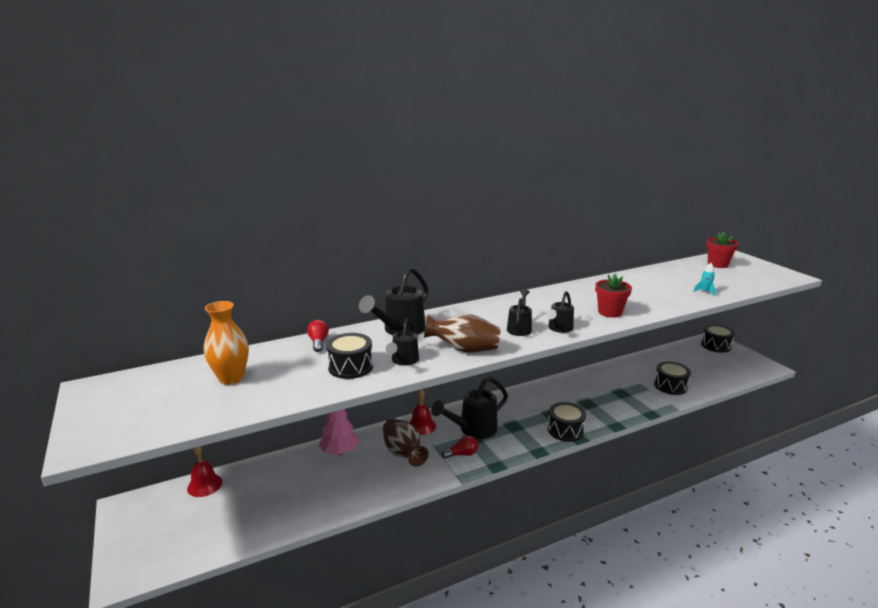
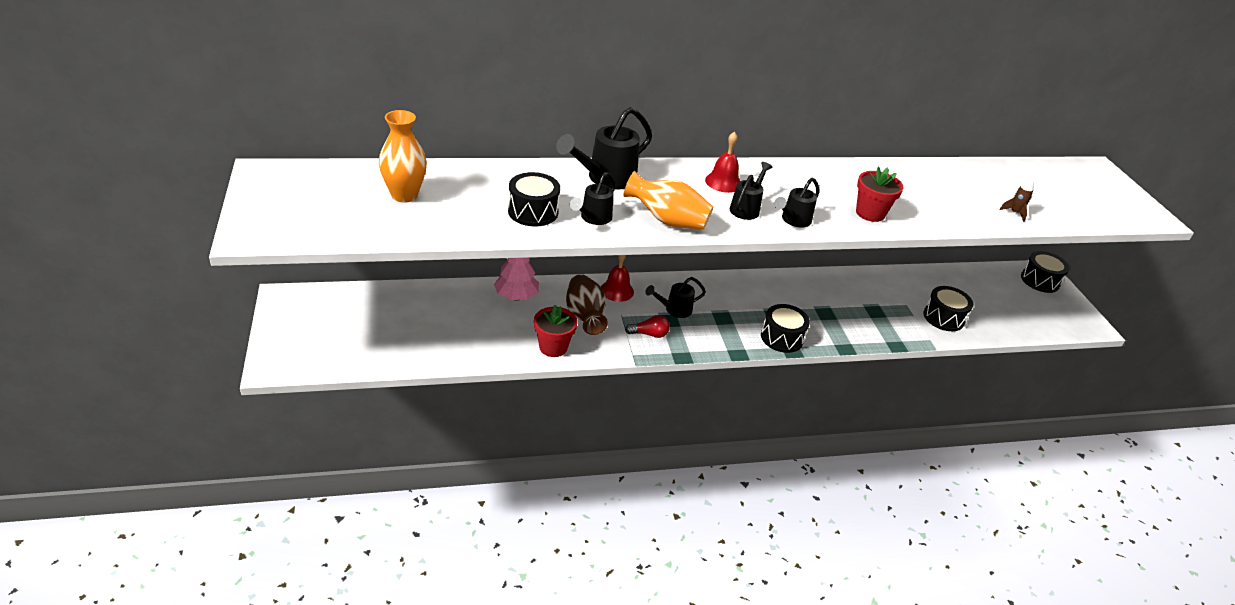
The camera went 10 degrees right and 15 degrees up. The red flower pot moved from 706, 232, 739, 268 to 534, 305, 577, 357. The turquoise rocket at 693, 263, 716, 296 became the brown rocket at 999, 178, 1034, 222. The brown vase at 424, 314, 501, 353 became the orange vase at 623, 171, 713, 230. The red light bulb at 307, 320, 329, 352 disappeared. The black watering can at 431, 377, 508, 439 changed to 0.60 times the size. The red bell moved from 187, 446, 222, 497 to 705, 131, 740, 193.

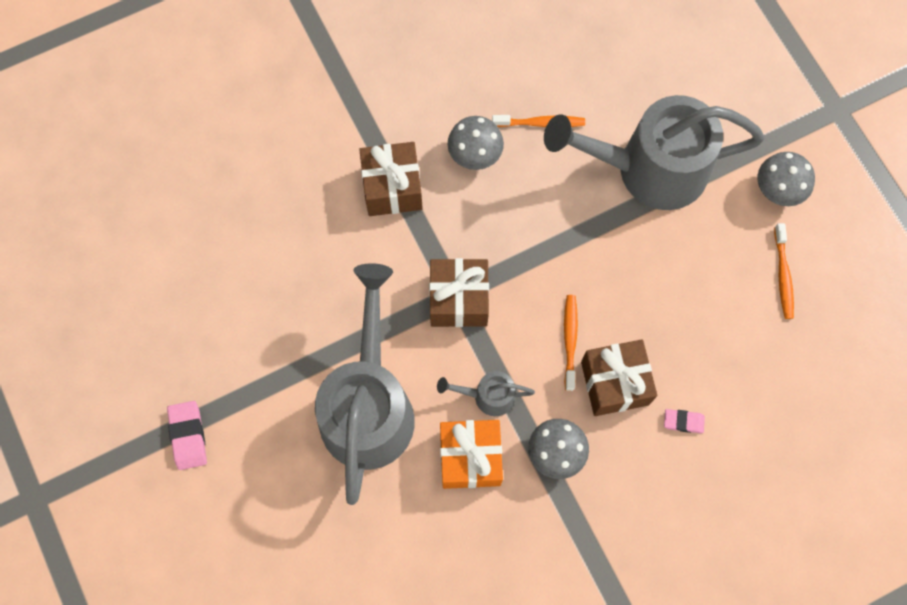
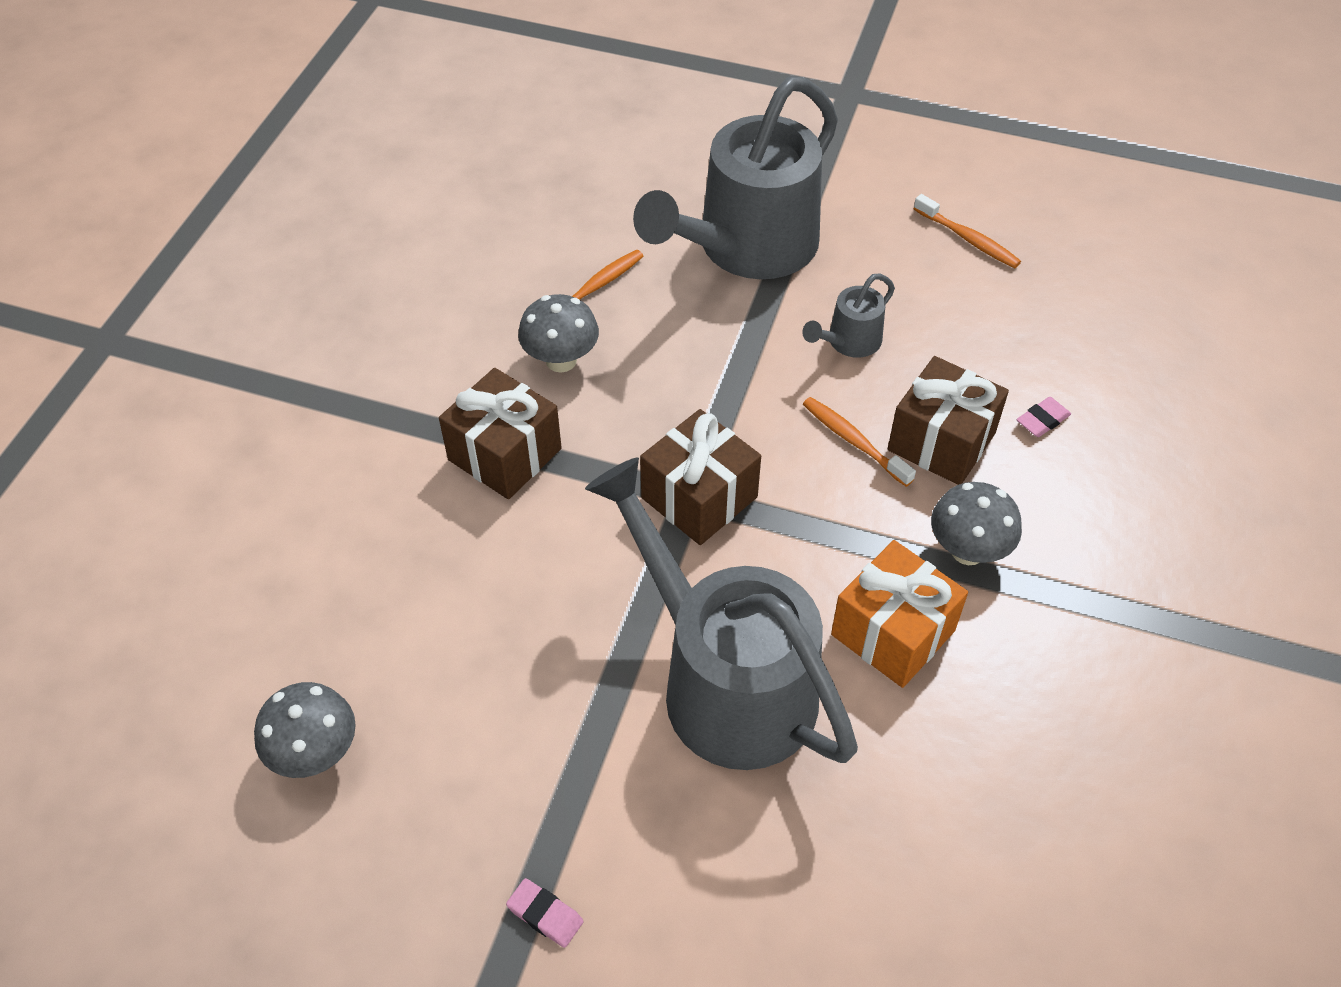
The camera went 45 degrees left and 20 degrees down. The grey mushroom moved from 758, 152, 815, 206 to 254, 682, 356, 778. The grey watering can moved from 437, 371, 535, 416 to 802, 273, 895, 358. The pink eraser at 167, 401, 207, 470 changed to 0.64 times the size.

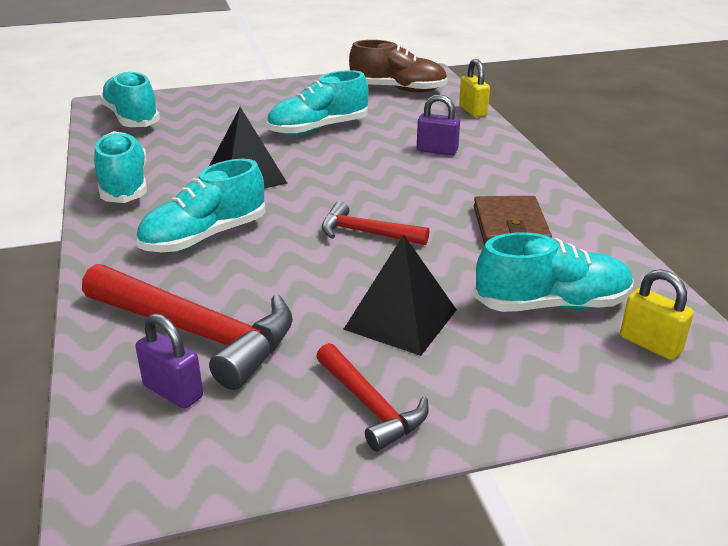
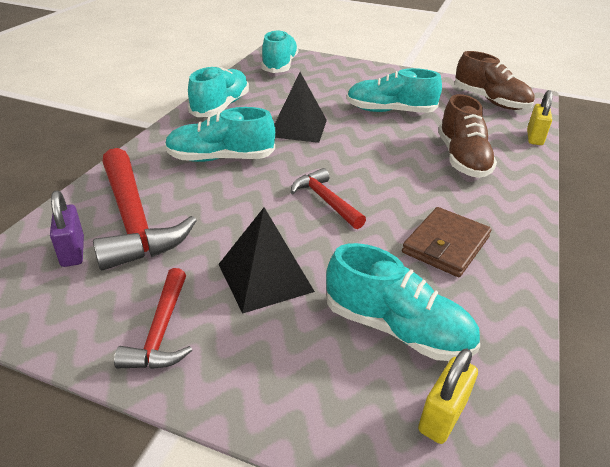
The camera went 35 degrees right and 5 degrees up. The purple padlock at 417, 94, 460, 155 was replaced by the brown shoe at 438, 94, 497, 178. The yellow padlock at 620, 269, 694, 360 turned 45 degrees clockwise.

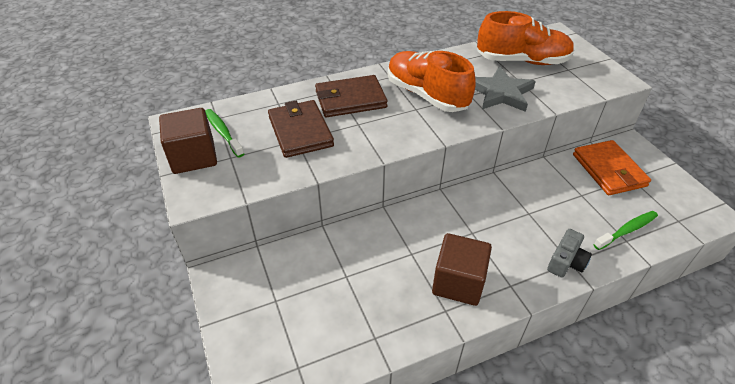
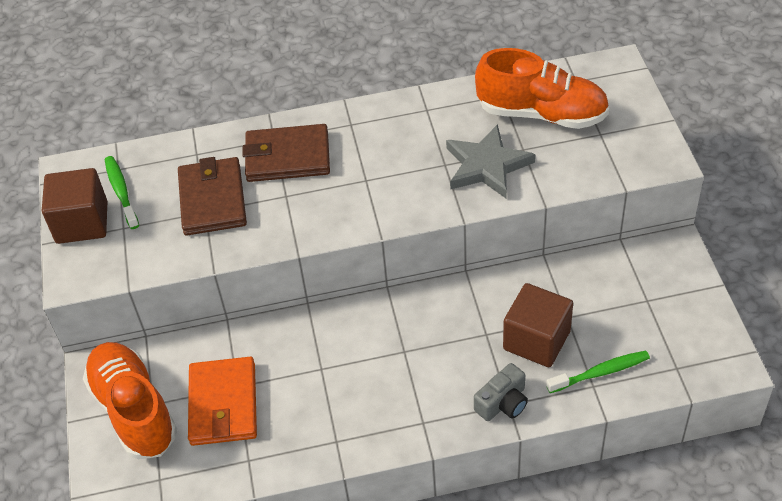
The camera went 15 degrees right and 5 degrees up. The orange shoe moved from 388, 51, 475, 112 to 83, 342, 177, 459. The orange wallet moved from 573, 140, 651, 195 to 188, 357, 257, 446. The brown cube moved from 432, 233, 492, 306 to 503, 283, 573, 367.

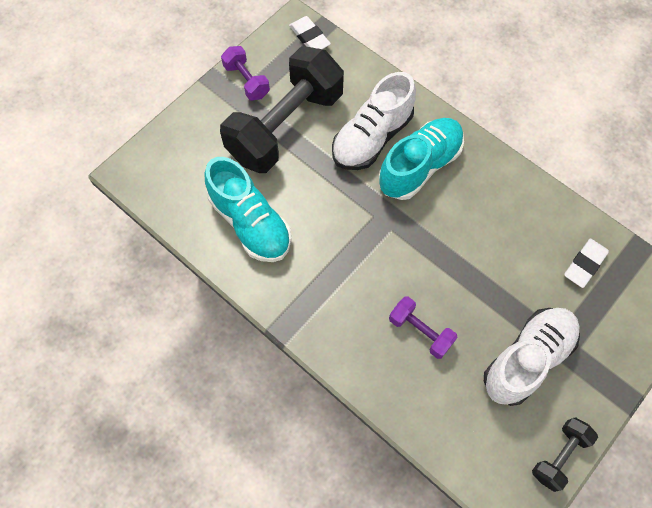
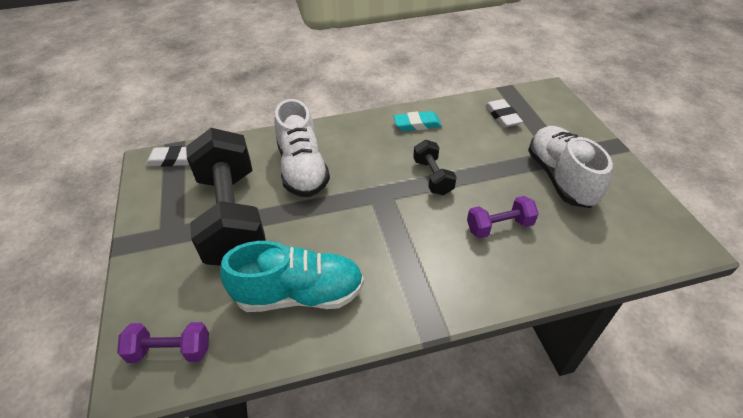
The camera went 55 degrees left and 20 degrees down. The purple dumbbell moved from 221, 46, 270, 101 to 117, 322, 209, 363. The turquoise shoe at 378, 118, 464, 200 disappeared. The black dumbbell moved from 532, 417, 598, 492 to 413, 140, 457, 195. The turquoise eraser at 393, 111, 442, 131 appeared.

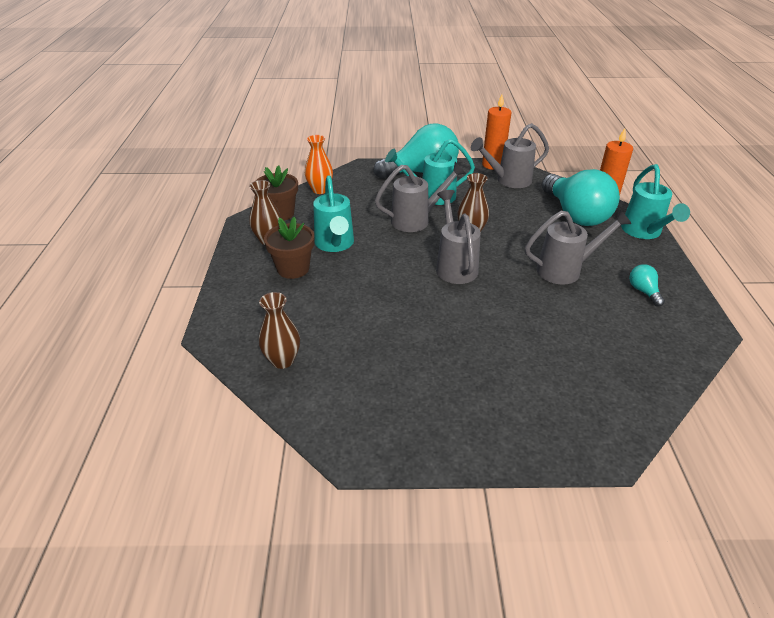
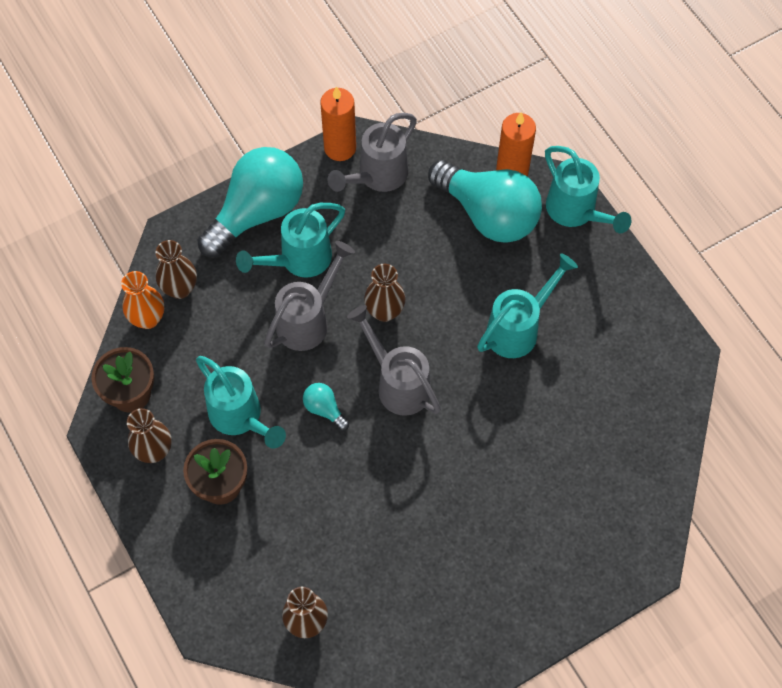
The camera went 30 degrees left and 25 degrees up. The grey watering can at 525, 210, 632, 285 became the turquoise watering can at 477, 253, 578, 358. The turquoise light bulb moved from 629, 264, 665, 306 to 303, 383, 349, 431. The brown vase at 155, 240, 197, 299 appeared.

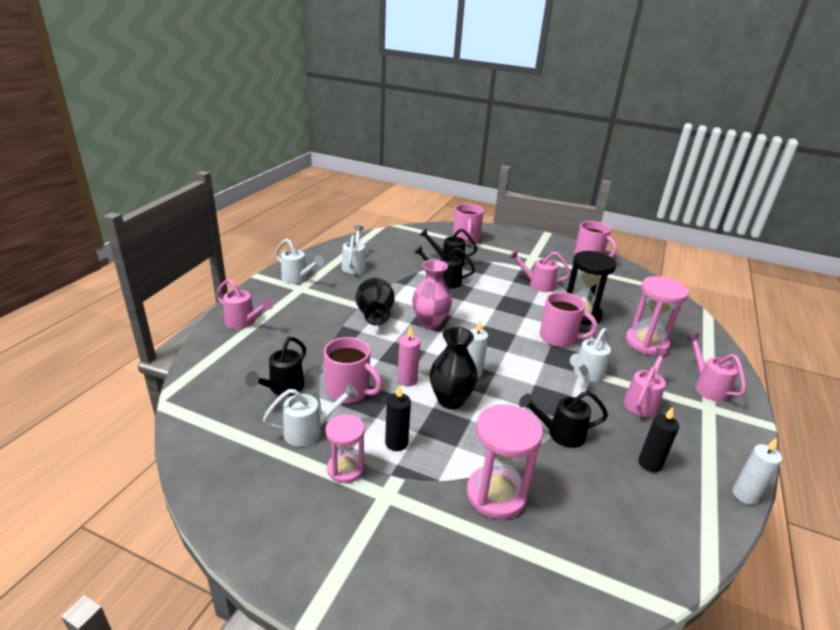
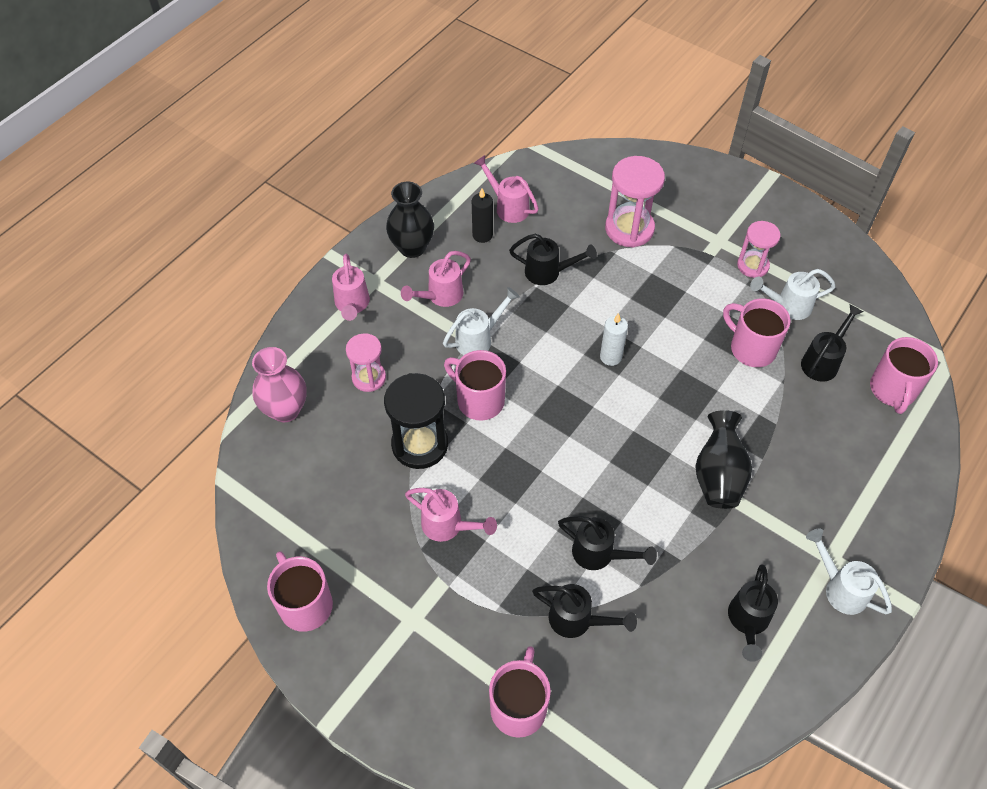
The camera went 165 degrees left and 25 degrees up. The white watering can at 342, 225, 366, 274 became the black watering can at 728, 564, 778, 662. The pink vase moved from 412, 260, 452, 329 to 252, 347, 306, 422. The pink hourglass at 625, 276, 689, 355 changed to 0.63 times the size. The pink watering can moved from 216, 279, 274, 329 to 474, 155, 539, 223. The pink candle at 397, 326, 420, 386 disappeared. The black vase moved from 430, 327, 478, 409 to 386, 182, 434, 258. The black candle at 385, 385, 411, 451 disappeared. The white candle at 732, 438, 782, 505 disappeared. The pink mug at 870, 337, 938, 414 appeared.

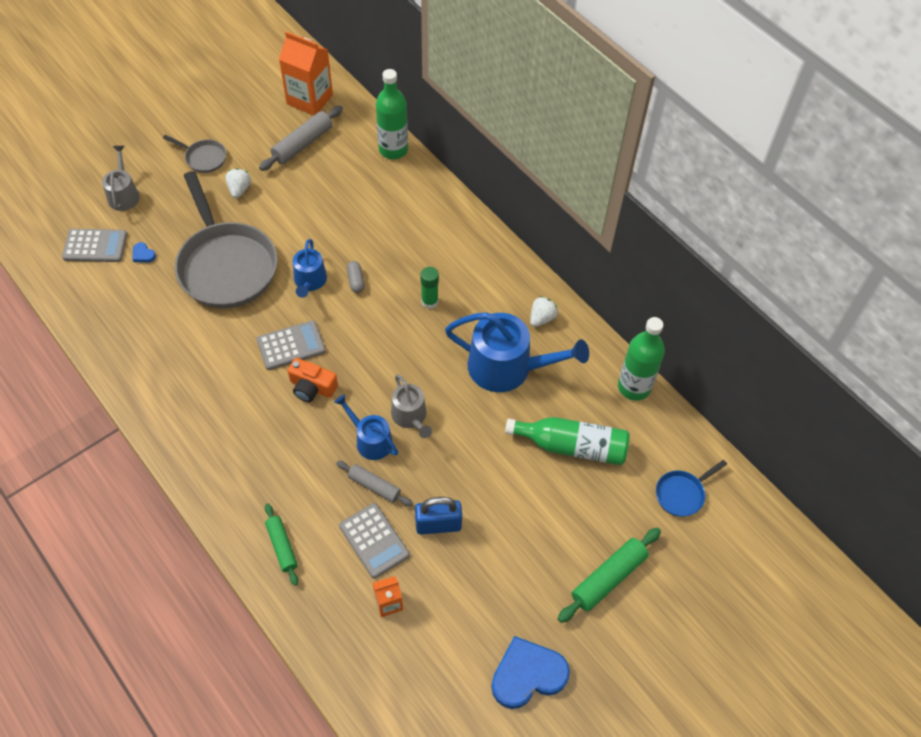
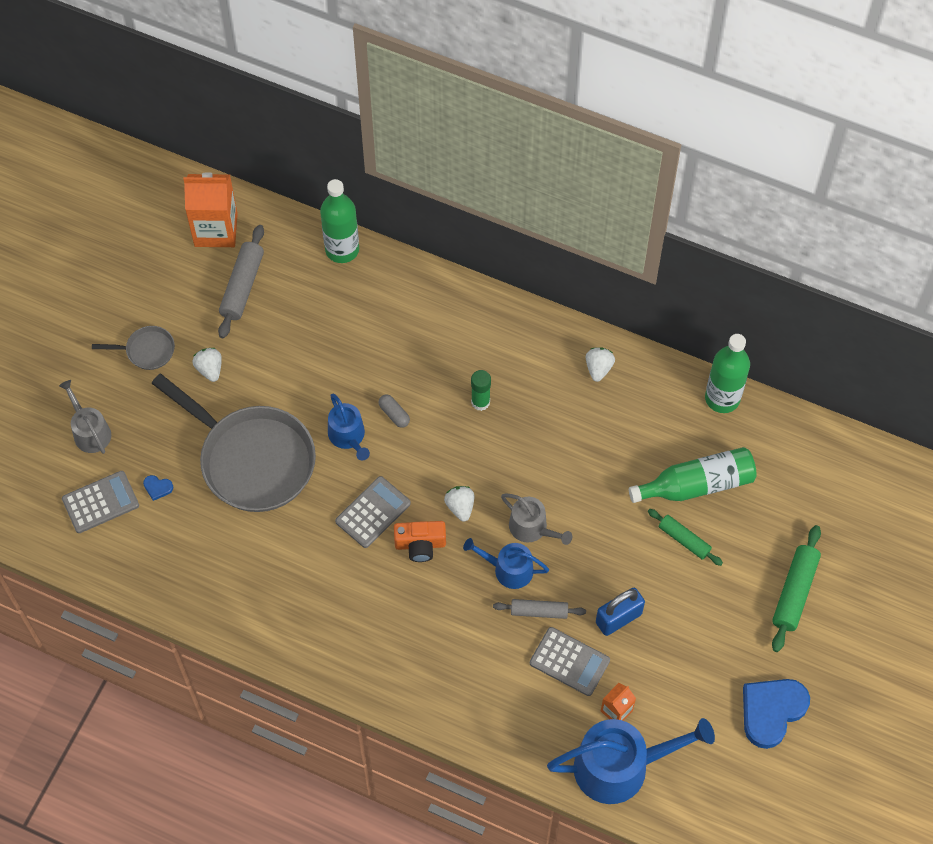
The camera went 25 degrees left and 5 degrees up. The blue watering can moved from 445, 312, 589, 392 to 547, 718, 715, 804. The blue pan at 656, 460, 727, 517 disappeared. The green rolling pin moved from 265, 504, 298, 586 to 648, 509, 723, 566. The white strawberry at 444, 486, 474, 522 appeared.

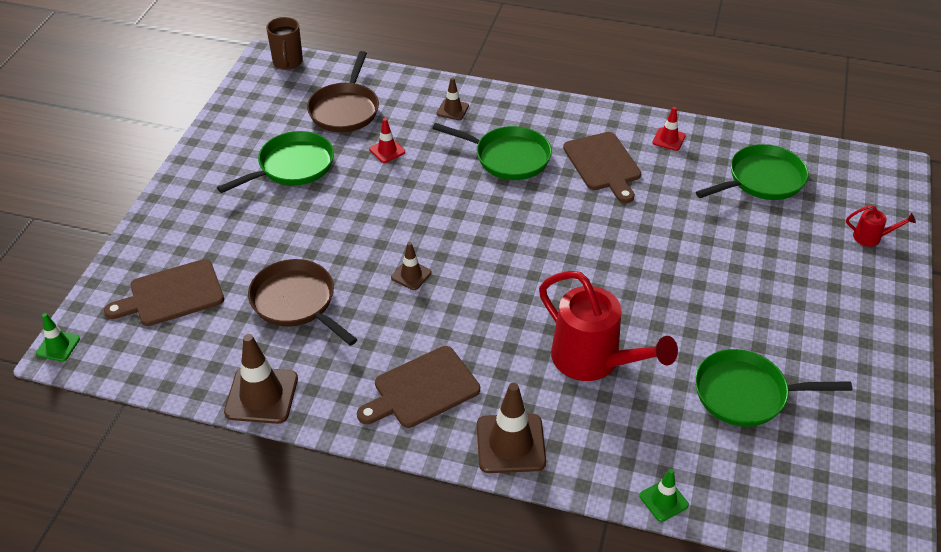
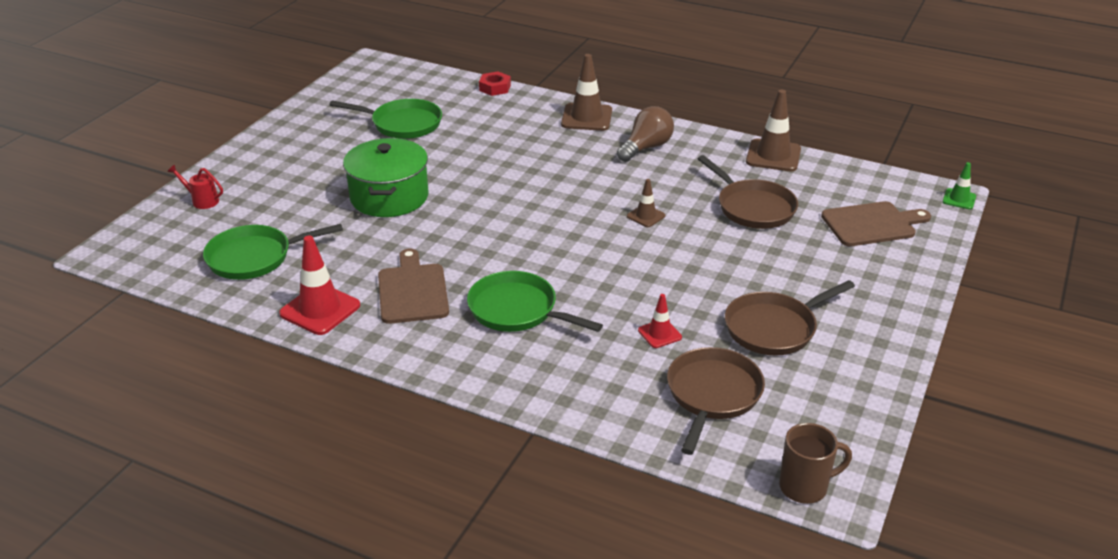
The camera went 170 degrees left and 10 degrees down. The brown mug at 266, 17, 303, 70 turned 75 degrees clockwise. The brown traffic cone at 437, 77, 469, 120 disappeared. The red traffic cone at 652, 107, 685, 151 changed to 1.83 times the size. The green pan at 217, 131, 334, 193 became the brown pan at 725, 280, 855, 356. The red watering can at 539, 271, 678, 381 disappeared. The brown cutting board at 357, 346, 480, 428 was replaced by the brown light bulb at 617, 106, 674, 162. The green traffic cone at 640, 469, 689, 522 was replaced by the red nut at 479, 72, 511, 96. The green pot at 343, 138, 429, 217 appeared.

